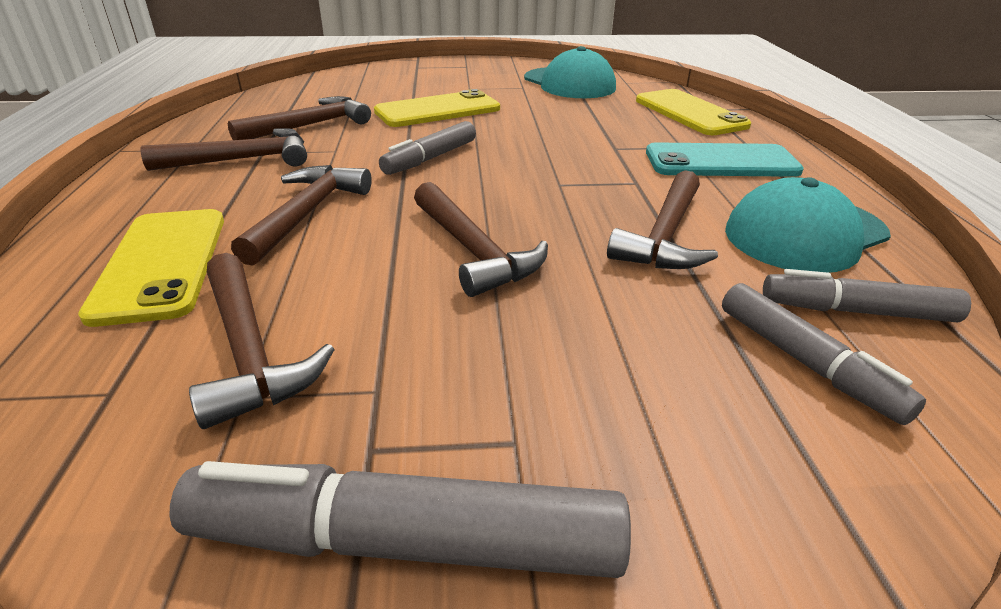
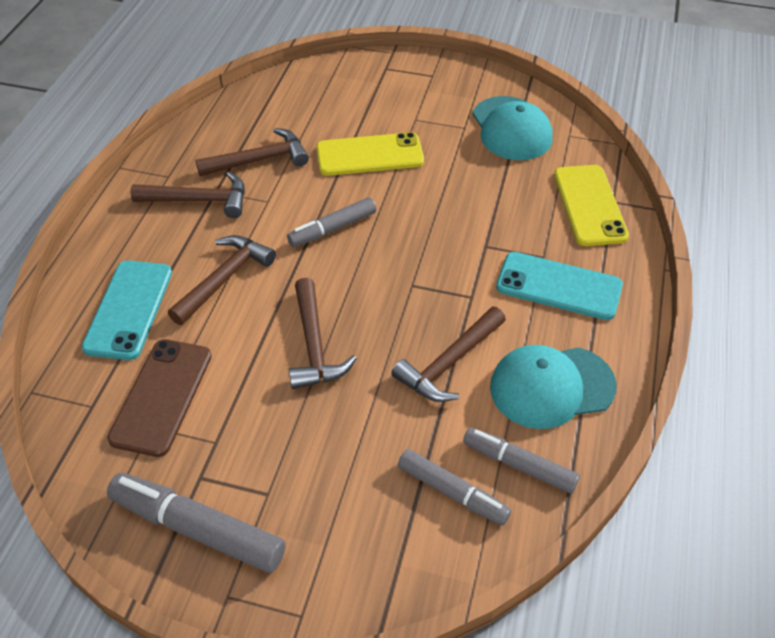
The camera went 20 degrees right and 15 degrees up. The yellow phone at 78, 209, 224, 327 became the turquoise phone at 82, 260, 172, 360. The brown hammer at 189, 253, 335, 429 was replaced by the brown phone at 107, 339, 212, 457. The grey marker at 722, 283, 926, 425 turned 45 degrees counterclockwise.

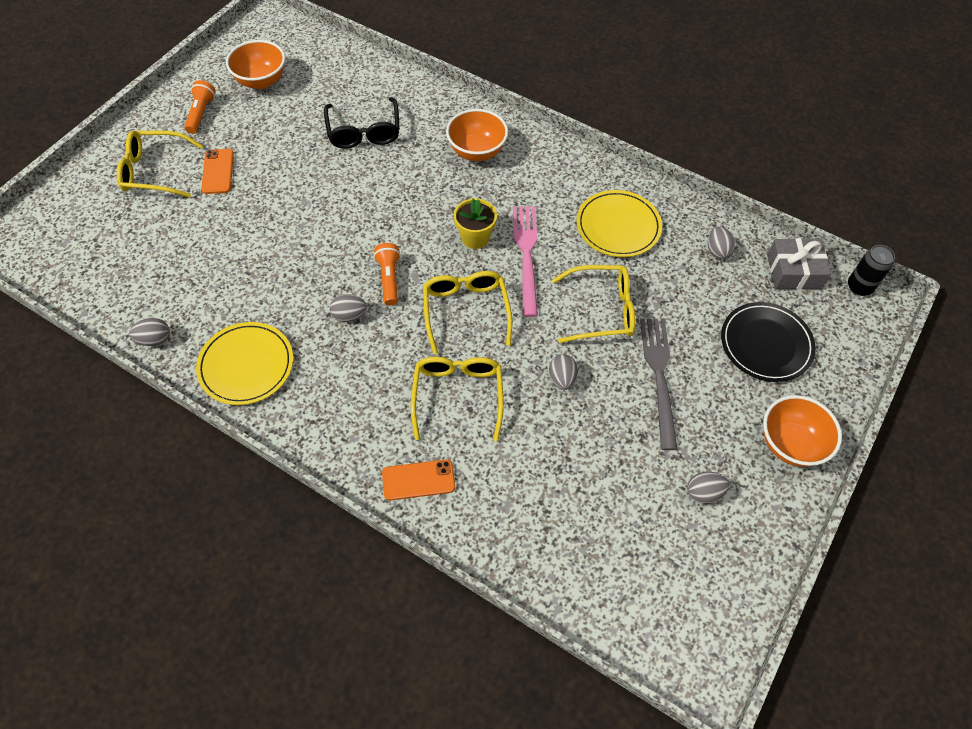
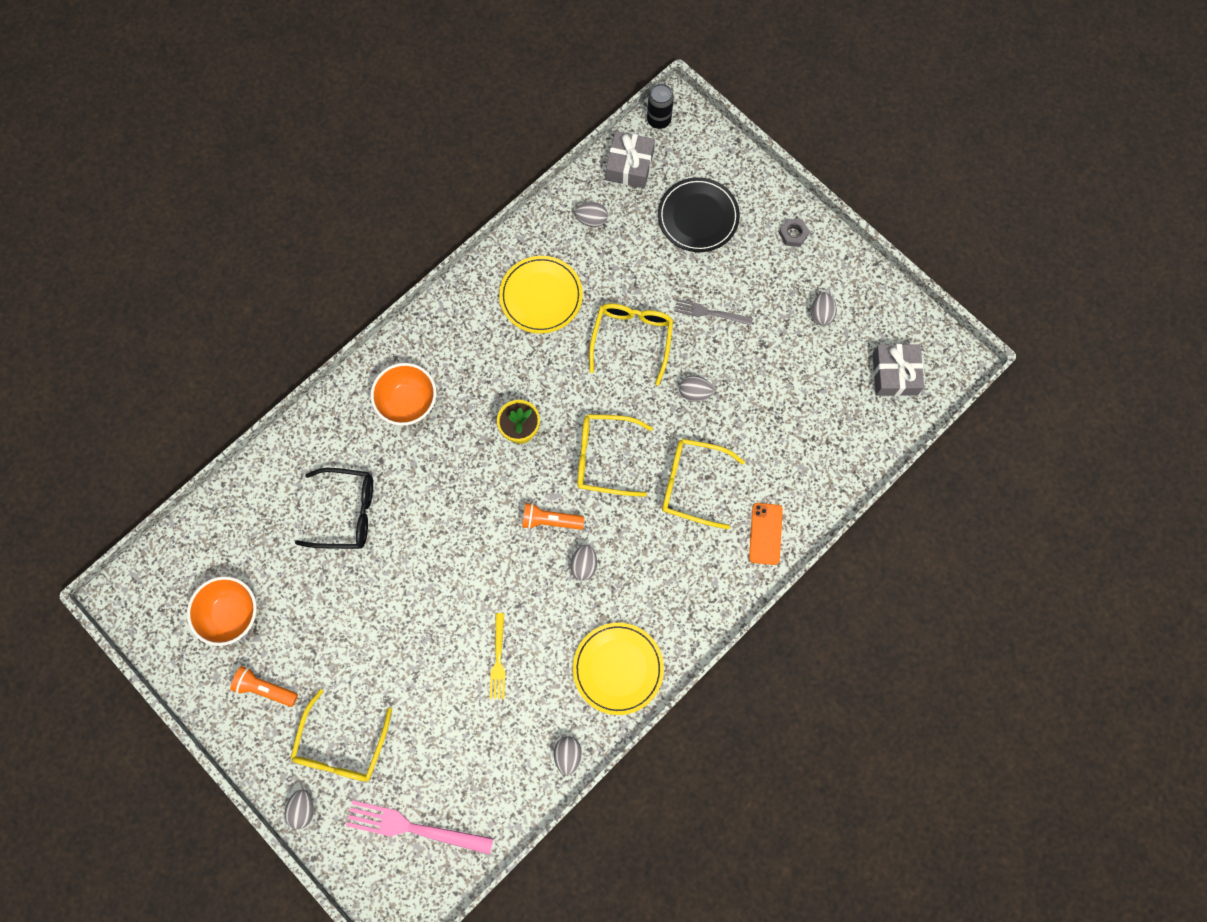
The camera went 75 degrees left and 15 degrees up. The orange phone at 201, 149, 234, 194 disappeared. The pink fork moved from 513, 206, 538, 317 to 346, 800, 493, 854. The grey fork at 640, 319, 677, 450 changed to 0.60 times the size. The orange bowl at 763, 395, 842, 467 was replaced by the grey nut at 779, 219, 809, 247. The grey gift at 872, 344, 924, 396 appeared. The yellow fork at 490, 613, 505, 699 appeared. The grey egg at 284, 790, 314, 829 appeared.

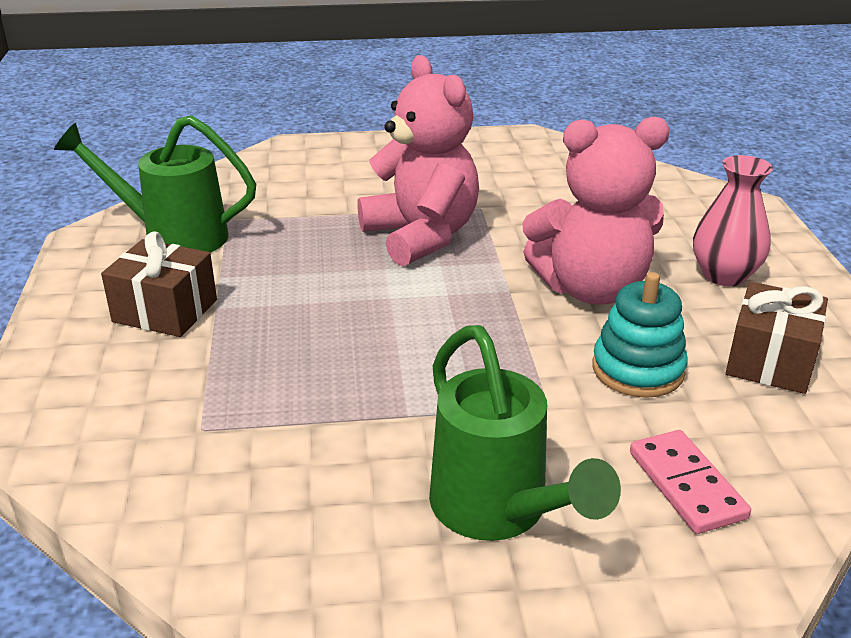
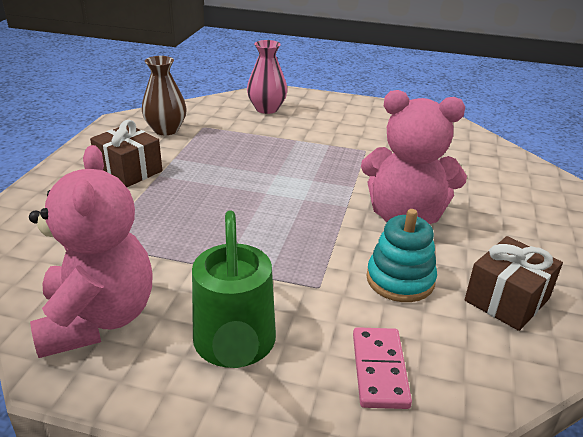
The camera went 20 degrees right and 0 degrees up. The pink teddy bear moved from 357, 55, 479, 266 to 29, 145, 153, 358. The green watering can at 54, 115, 256, 253 was replaced by the brown vase at 142, 56, 187, 135. The pink vase moved from 693, 155, 773, 286 to 247, 40, 287, 114.

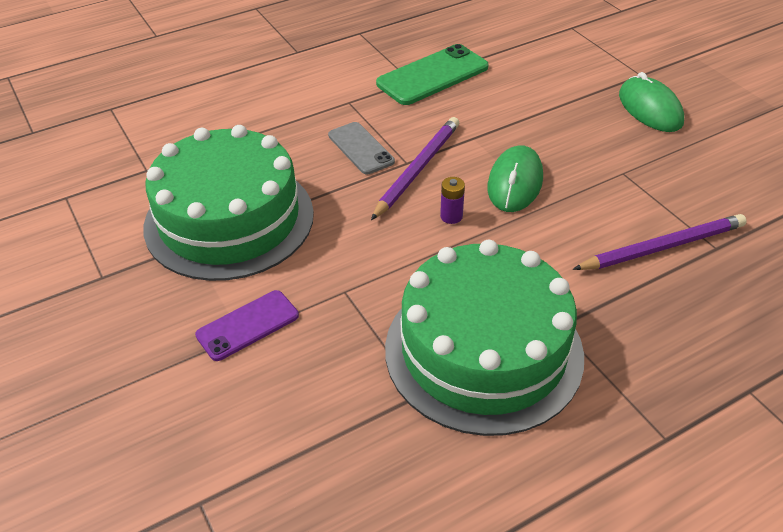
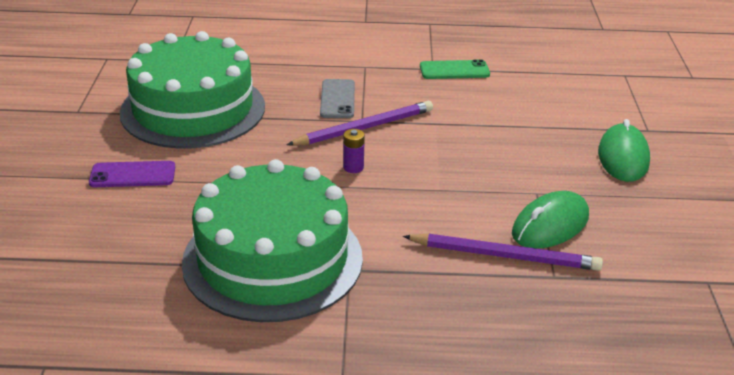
The camera went 30 degrees right and 10 degrees down. The green phone at 376, 44, 489, 105 changed to 0.64 times the size. The green mouse moved from 488, 145, 543, 212 to 512, 191, 589, 248.

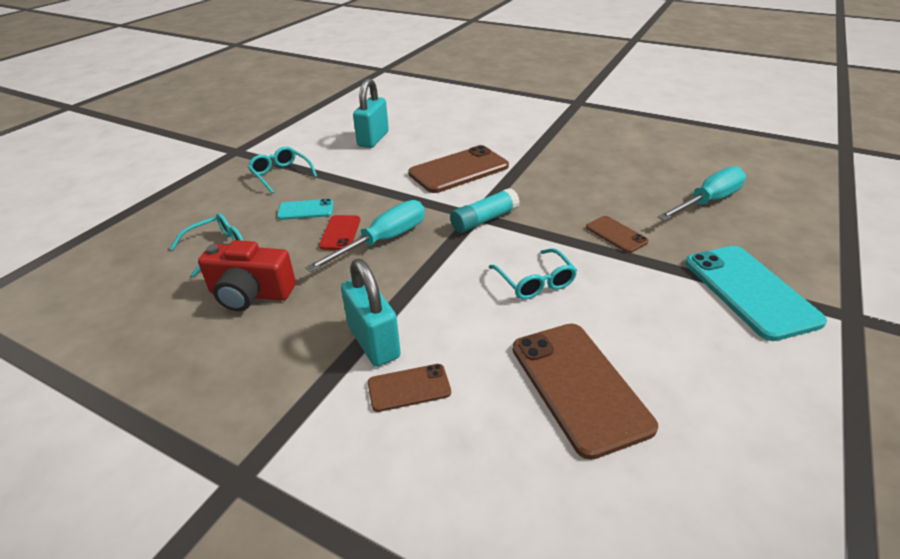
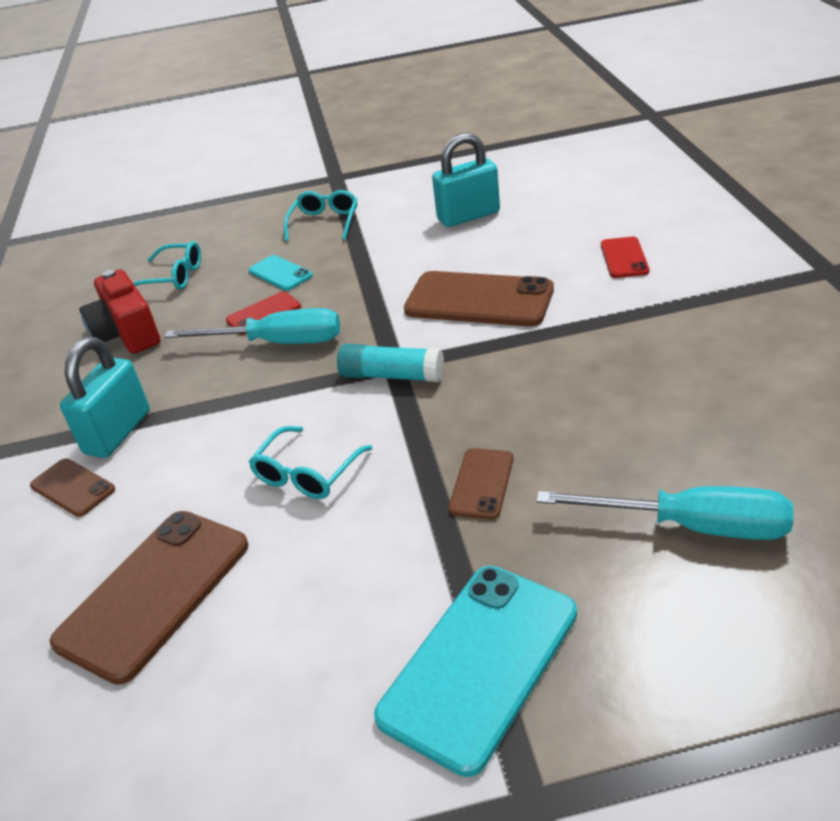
The camera went 55 degrees right and 0 degrees up. The red phone at 601, 237, 649, 278 appeared.

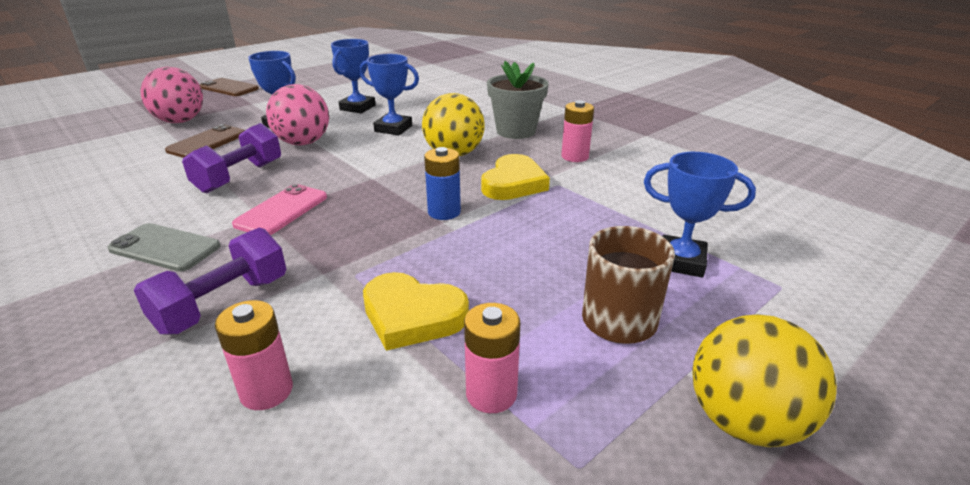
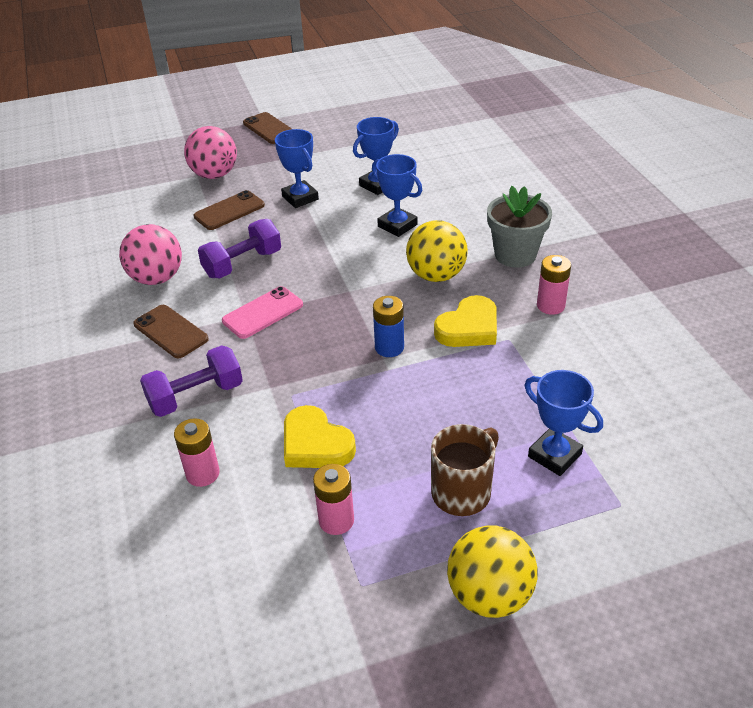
The camera went 25 degrees right and 10 degrees up. The pink ball moved from 266, 84, 329, 145 to 119, 224, 182, 285. The grey phone at 107, 223, 221, 272 became the brown phone at 133, 305, 209, 359.

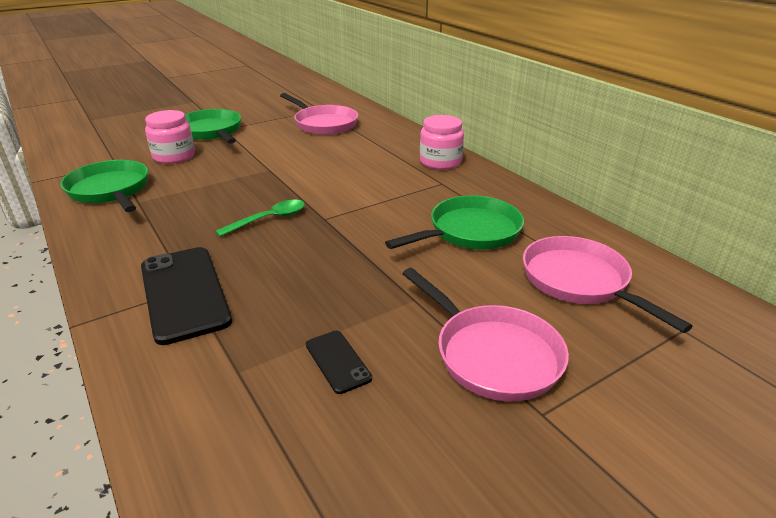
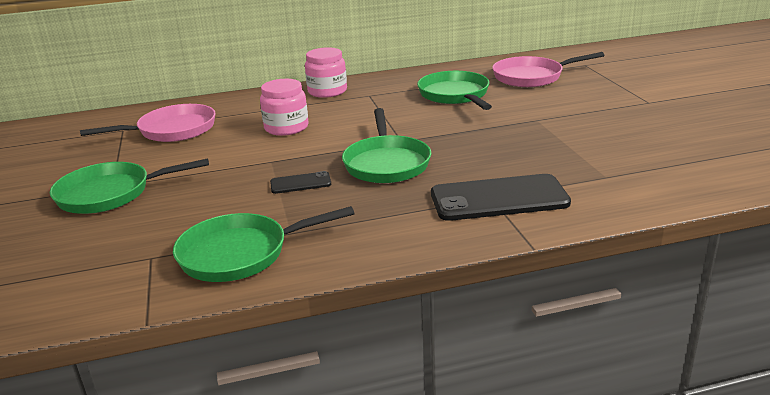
The camera went 70 degrees left and 5 degrees down. The pink jar moved from 145, 110, 195, 164 to 260, 79, 309, 136. The green spoon at 215, 200, 305, 237 was replaced by the green pan at 342, 108, 431, 183. The pink pan at 402, 268, 569, 401 disappeared. The black phone moved from 306, 331, 372, 394 to 270, 171, 331, 194.

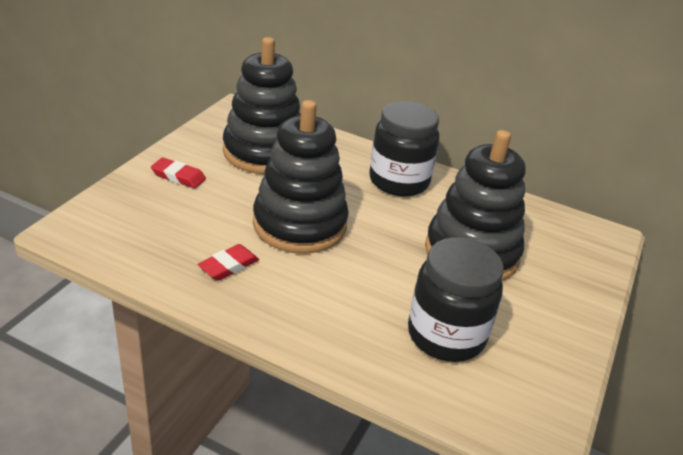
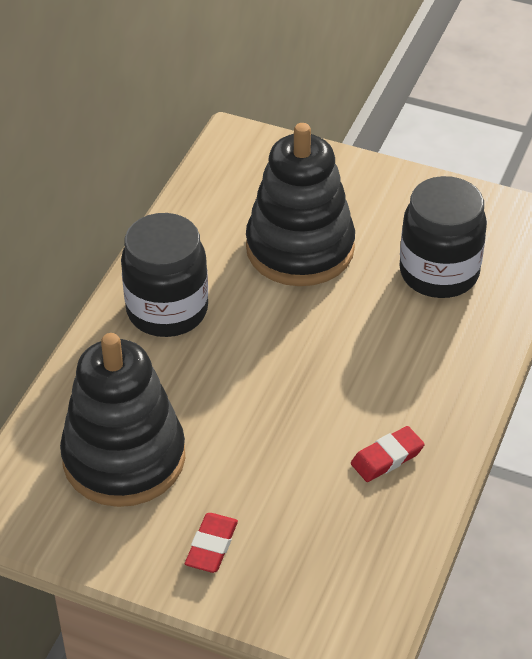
The camera went 90 degrees left and 10 degrees up. The black stacking toy at 253, 100, 349, 254 disappeared. The red eraser at 198, 244, 259, 281 turned 75 degrees counterclockwise.

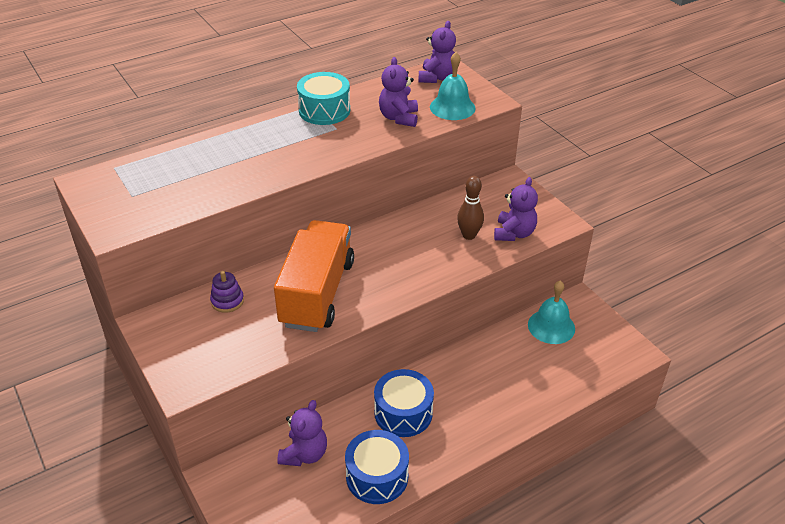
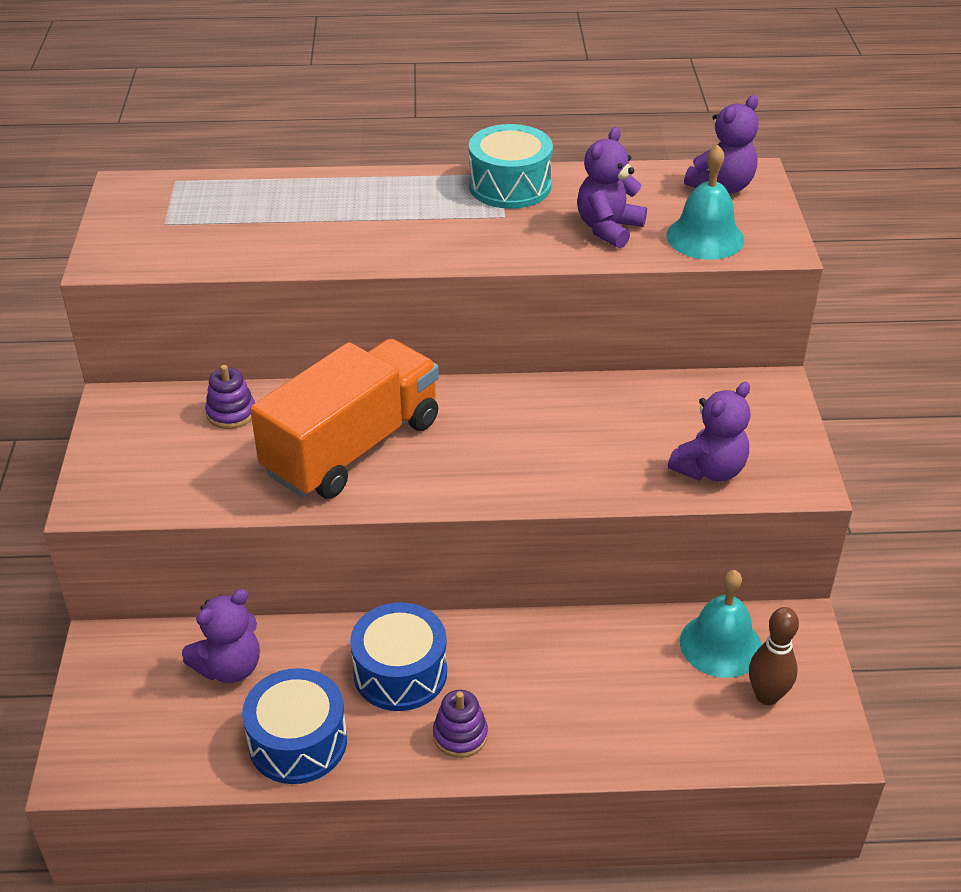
The camera went 30 degrees right and 0 degrees up. The brown bowling pin moved from 457, 176, 484, 240 to 749, 607, 799, 705. The purple stacking toy at 433, 690, 488, 758 appeared.

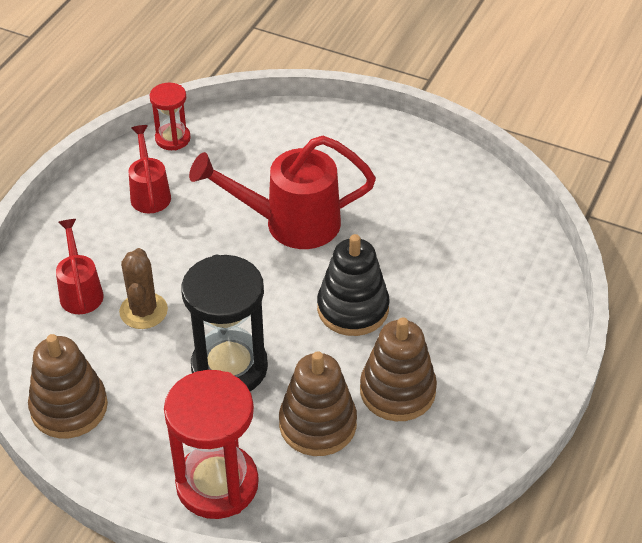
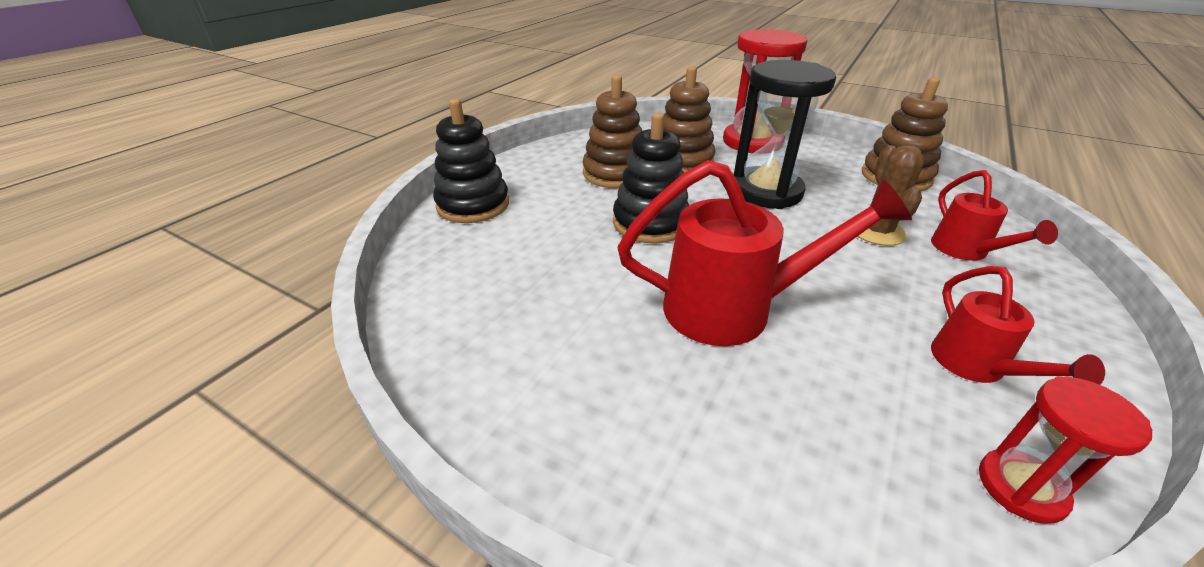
The camera went 175 degrees left and 10 degrees down. The black stacking toy at 433, 99, 509, 223 appeared.

